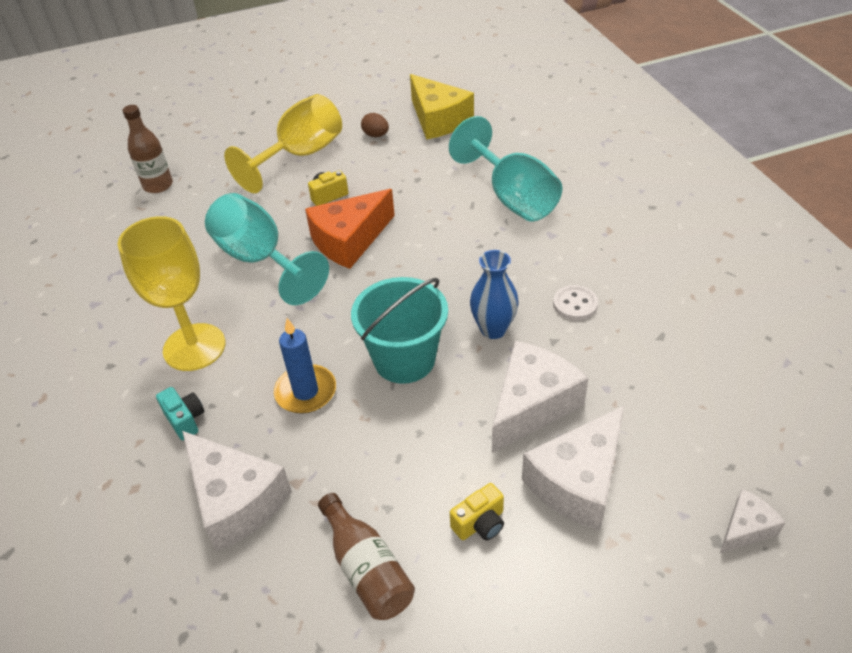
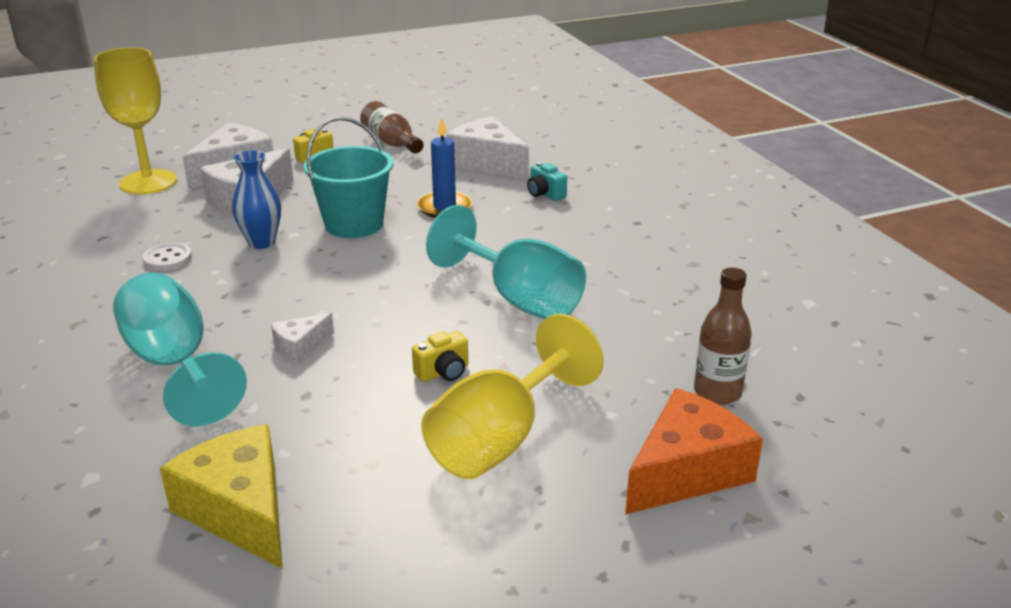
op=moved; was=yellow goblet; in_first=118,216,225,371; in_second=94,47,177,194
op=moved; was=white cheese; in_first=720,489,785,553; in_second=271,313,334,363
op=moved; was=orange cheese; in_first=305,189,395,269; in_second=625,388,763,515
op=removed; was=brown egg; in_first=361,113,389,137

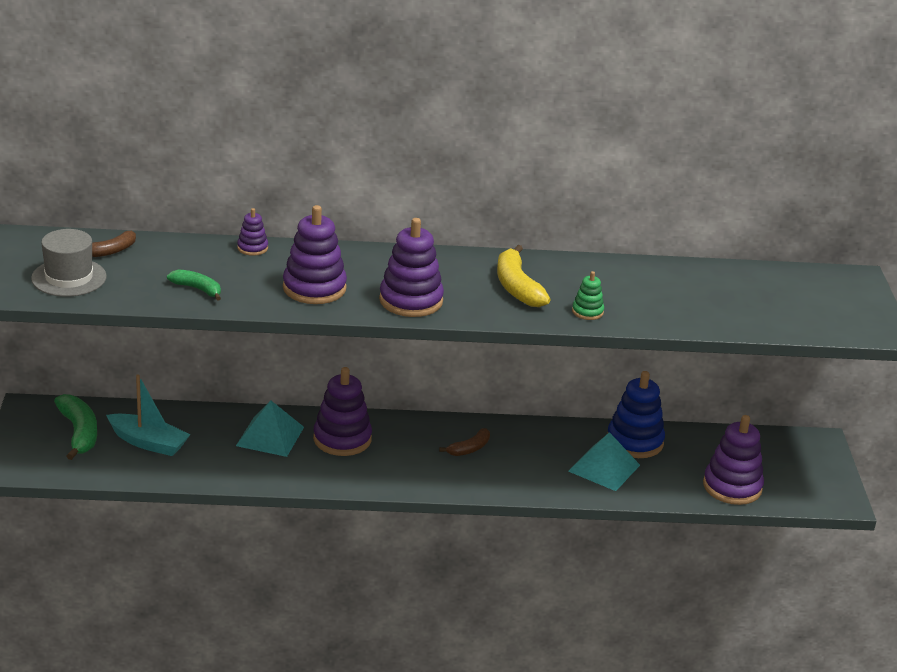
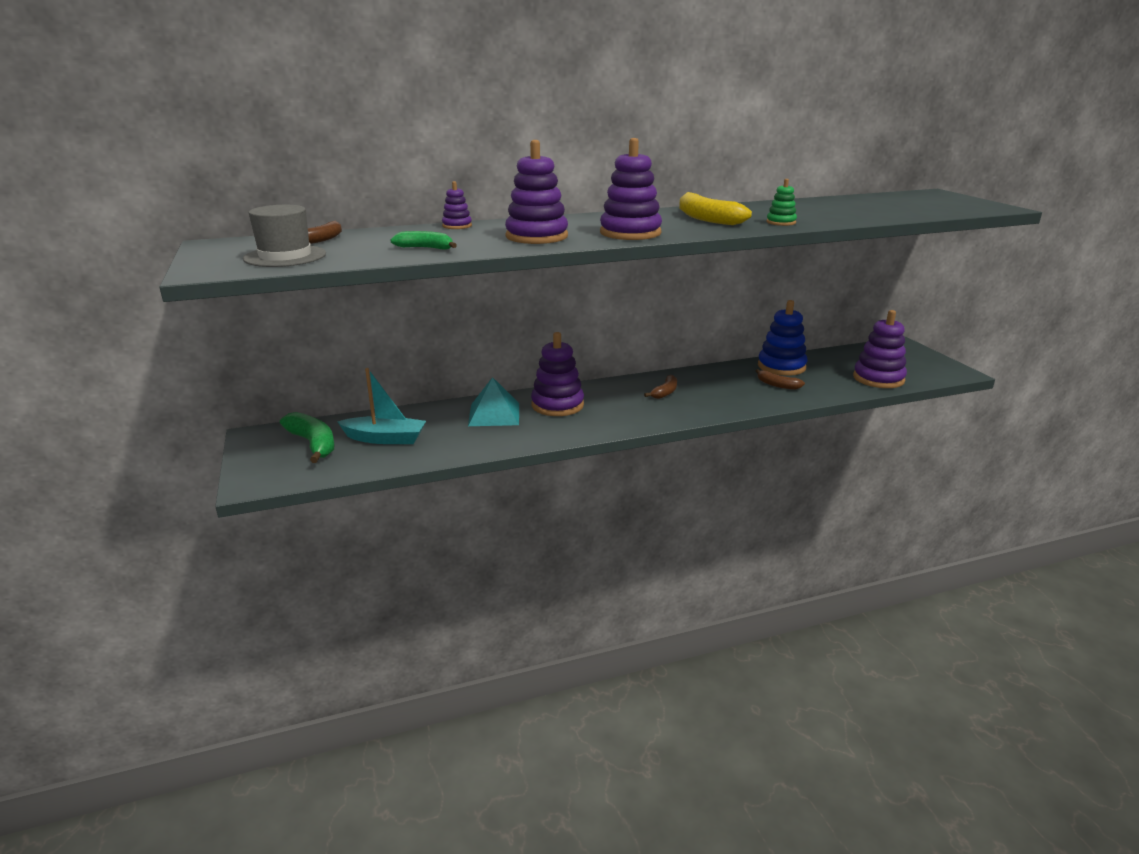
op=replaced; was=turquoise pyramid; now=brown banana; in_first=568,432,640,491; in_second=756,369,805,390

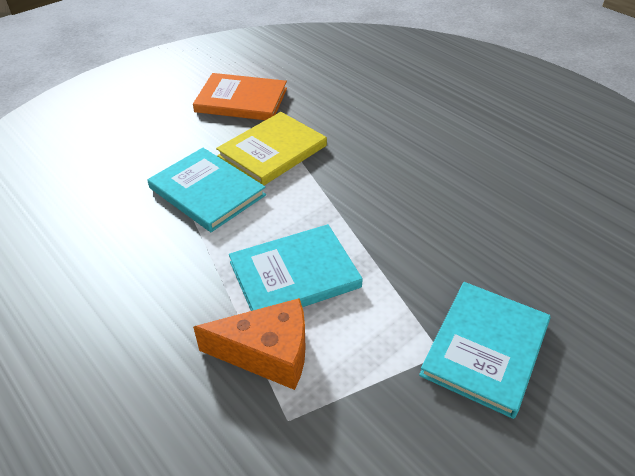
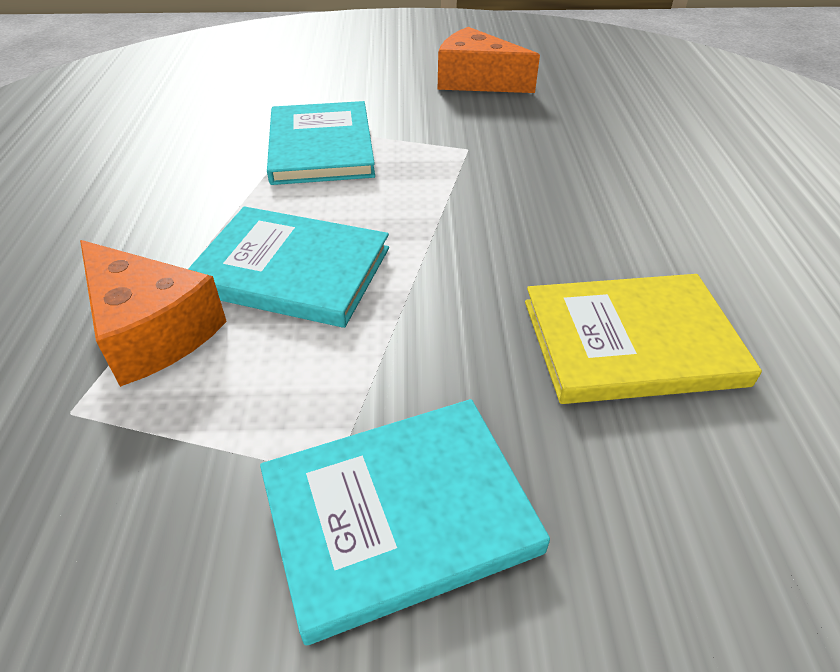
op=replaced; was=orange book; now=orange cheese; in_first=193,73,287,120; in_second=438,27,540,93
op=moved; was=yellow book; in_first=216,112,327,185; in_second=525,274,762,404

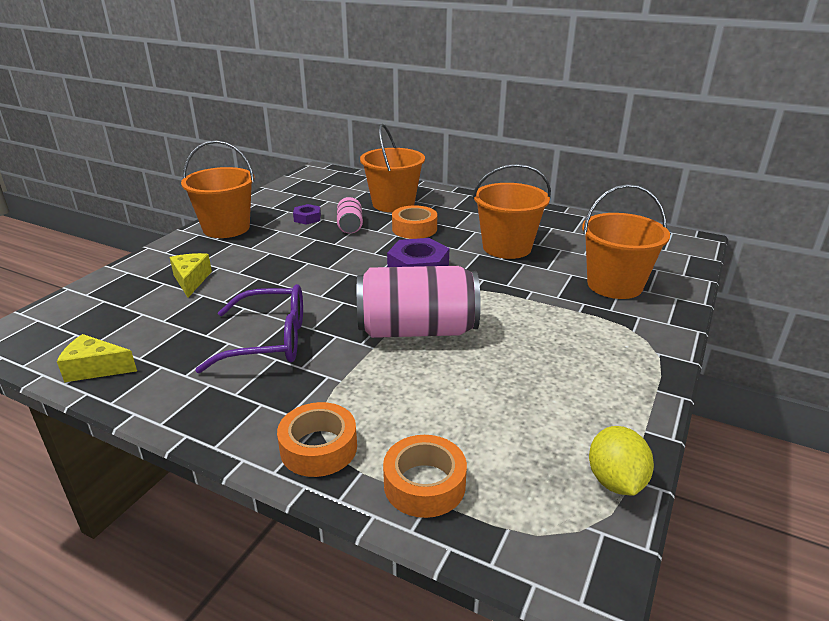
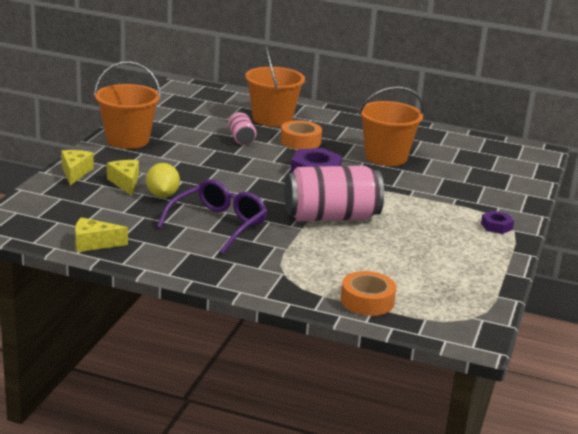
op=added; now=yellow cheese; in_second=61,150,94,185
op=moved; was=yellow lemon; in_first=589,426,654,496; in_second=146,163,180,198
op=turned; was=purple glasses; in_first=195,284,303,373; in_second=157,179,267,254; clockwise=-45
op=moved; was=purple nut; in_first=293,204,321,225; in_second=481,210,514,234
op=removed; was=orange tape; in_first=277,402,357,477
op=removed; was=orange bucket; in_first=582,184,670,299

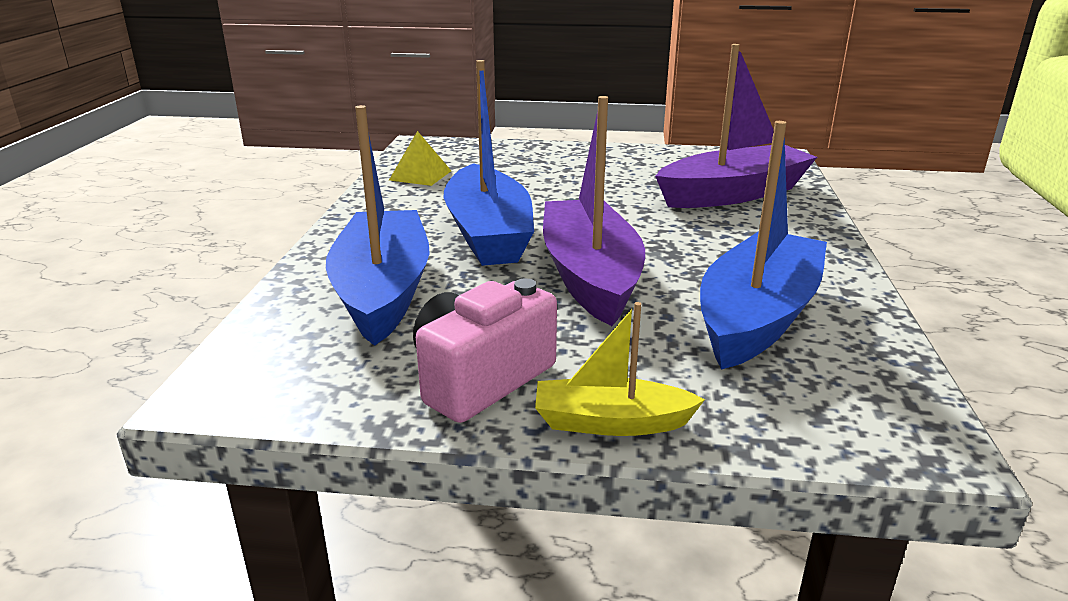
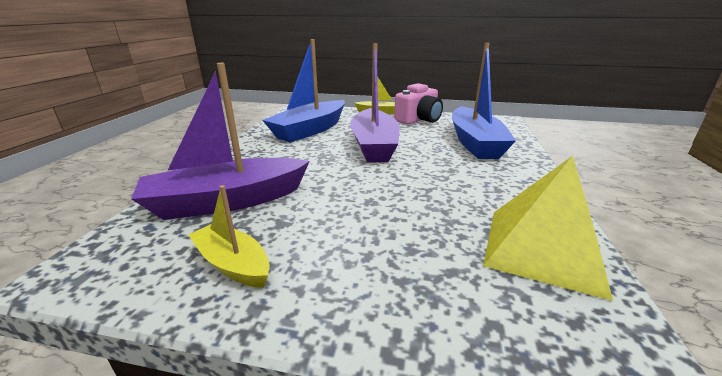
op=added; now=yellow boat; in_second=189,185,270,288
op=resized; was=yellow pyramid; in_first=389,131,451,186; in_second=483,156,613,301; ratio=1.88
op=removed; was=blue boat; in_first=444,60,534,266

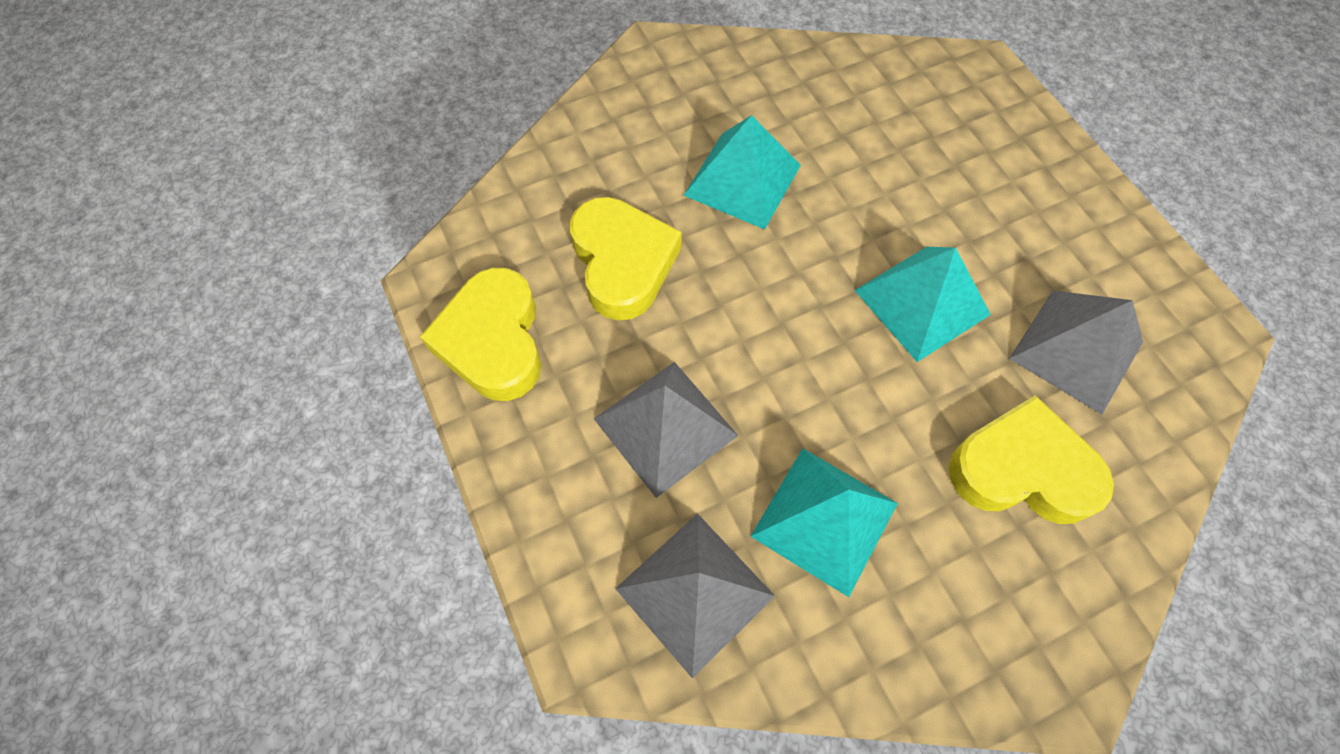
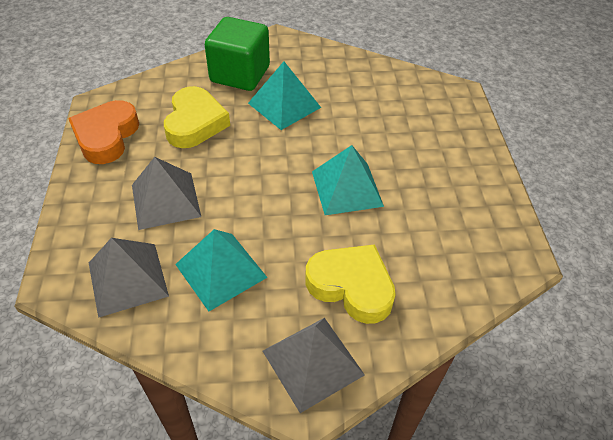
op=recoloured; was=yellow heart; now=orange heart; in_first=420,268,541,401; in_second=68,100,139,164
op=added; now=green cube; in_second=205,17,270,91
op=moved; was=grey pyramid; in_first=1009,291,1143,415; in_second=263,318,365,413

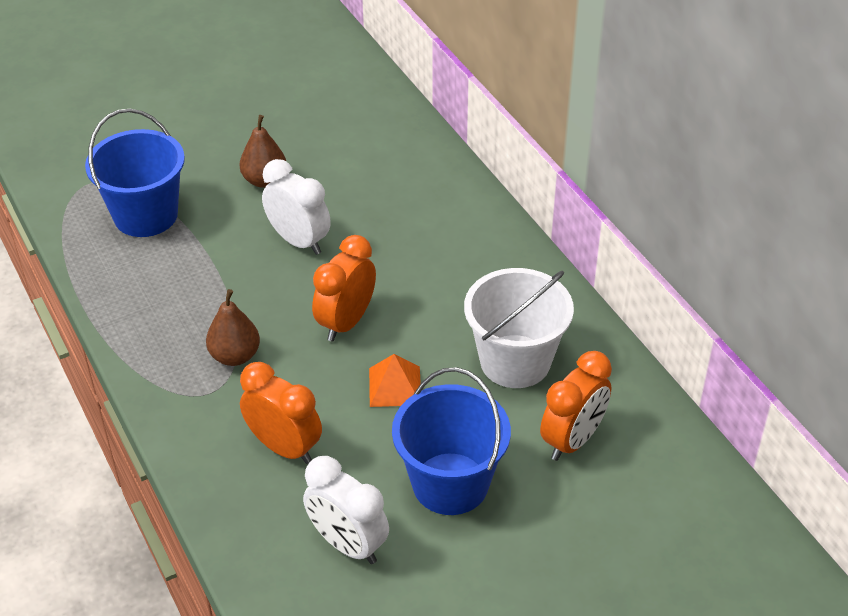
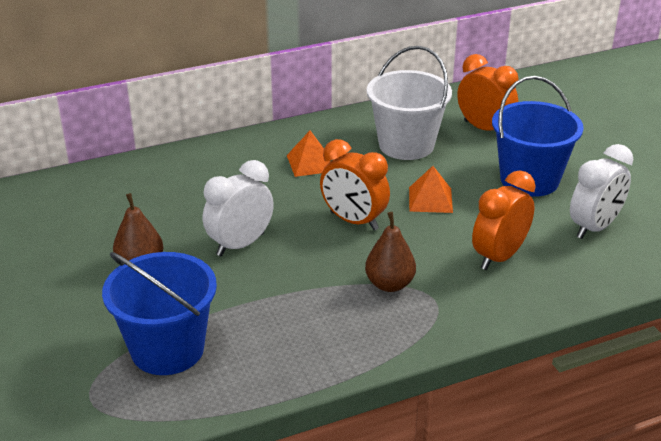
op=added; now=orange pyramid; in_second=287,131,331,177

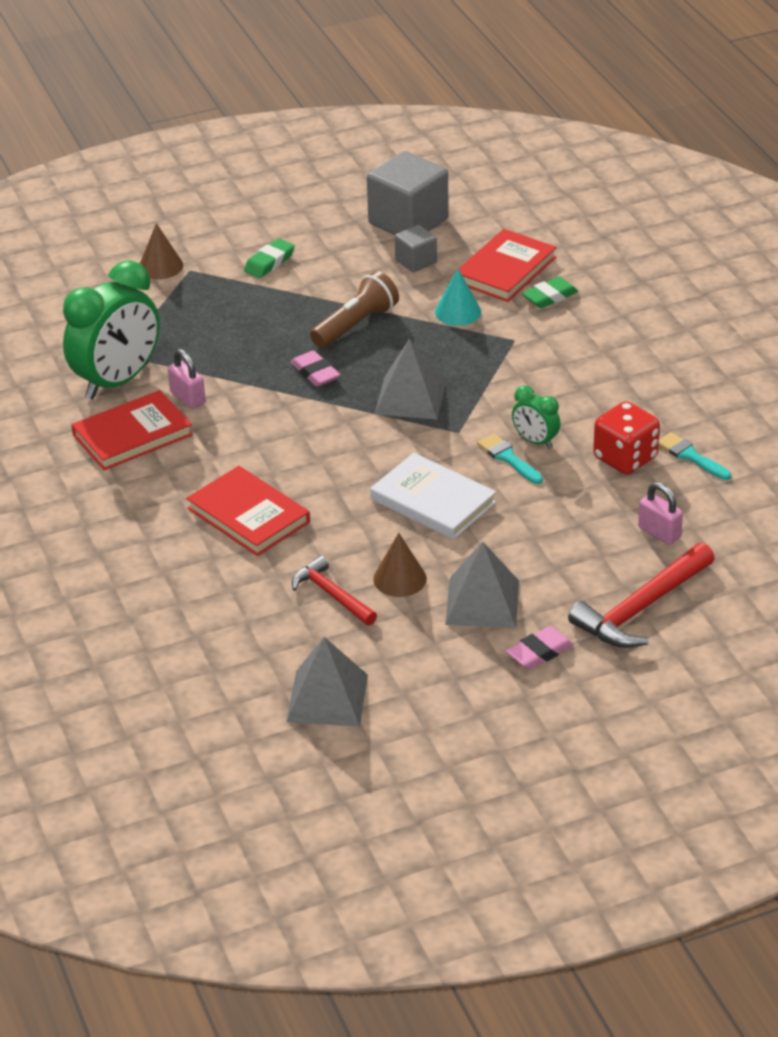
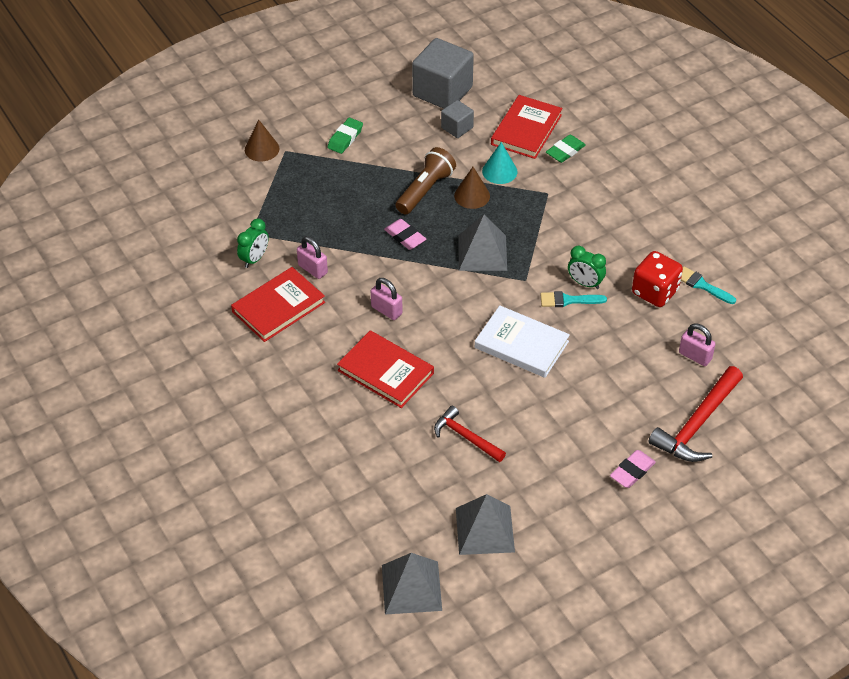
op=resized; was=green clock; in_first=63,260,160,399; in_second=237,219,269,268; ratio=0.47
op=added; now=pink padlock; in_second=371,278,403,320
op=moved; was=grey pyramid; in_first=445,542,519,628; in_second=382,553,442,615
op=moved; was=brown cone; in_first=373,533,427,597; in_second=454,167,490,209
op=turned; was=turquoise brush; in_first=477,433,543,484; in_second=540,291,607,307; clockwise=-45

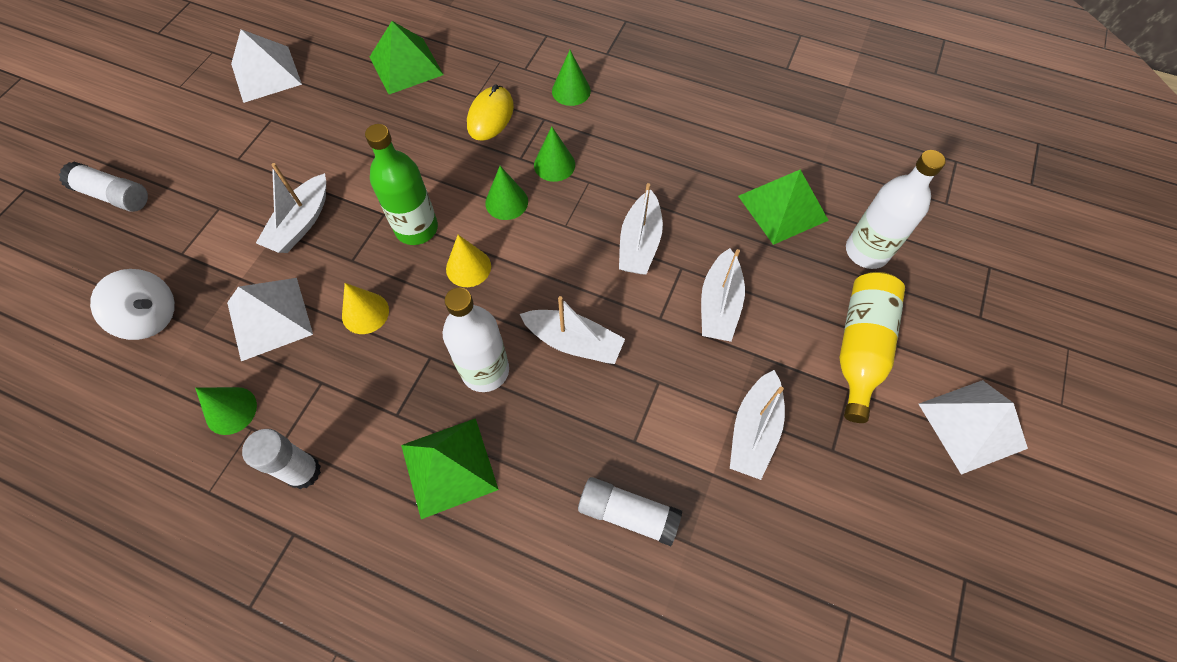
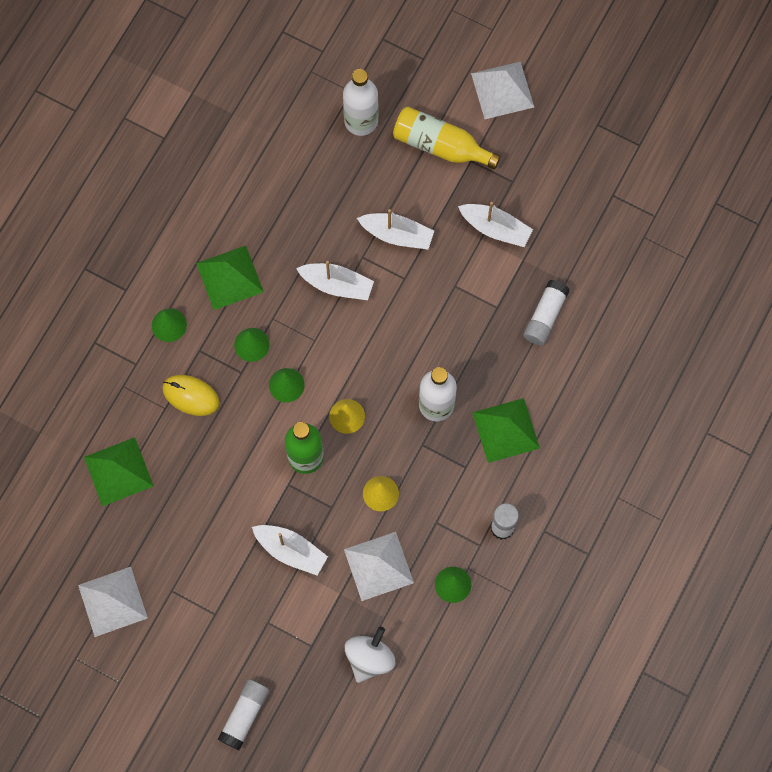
op=moved; was=green pyramid; in_first=738,170,829,245; in_second=196,245,264,310
op=removed; was=white boat; in_first=520,296,625,364

